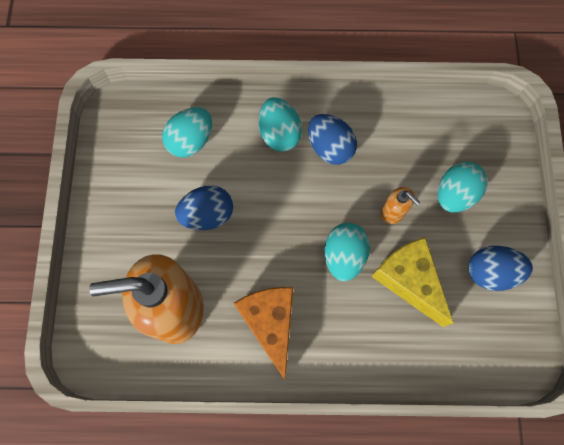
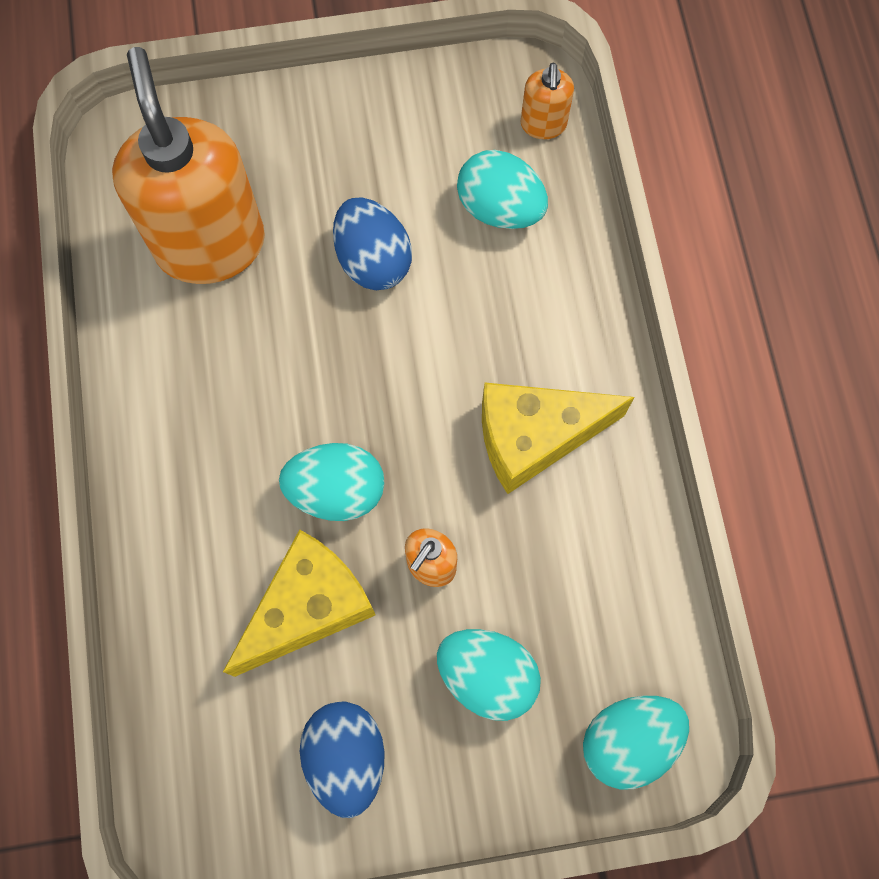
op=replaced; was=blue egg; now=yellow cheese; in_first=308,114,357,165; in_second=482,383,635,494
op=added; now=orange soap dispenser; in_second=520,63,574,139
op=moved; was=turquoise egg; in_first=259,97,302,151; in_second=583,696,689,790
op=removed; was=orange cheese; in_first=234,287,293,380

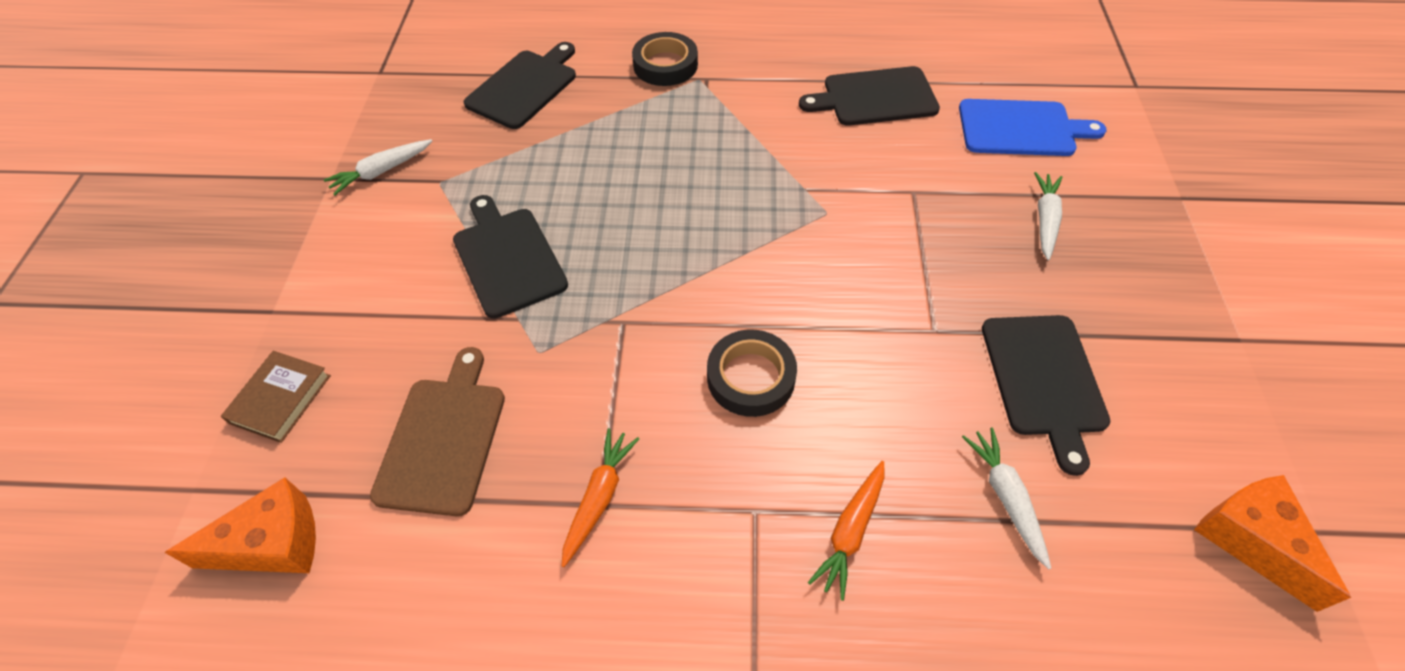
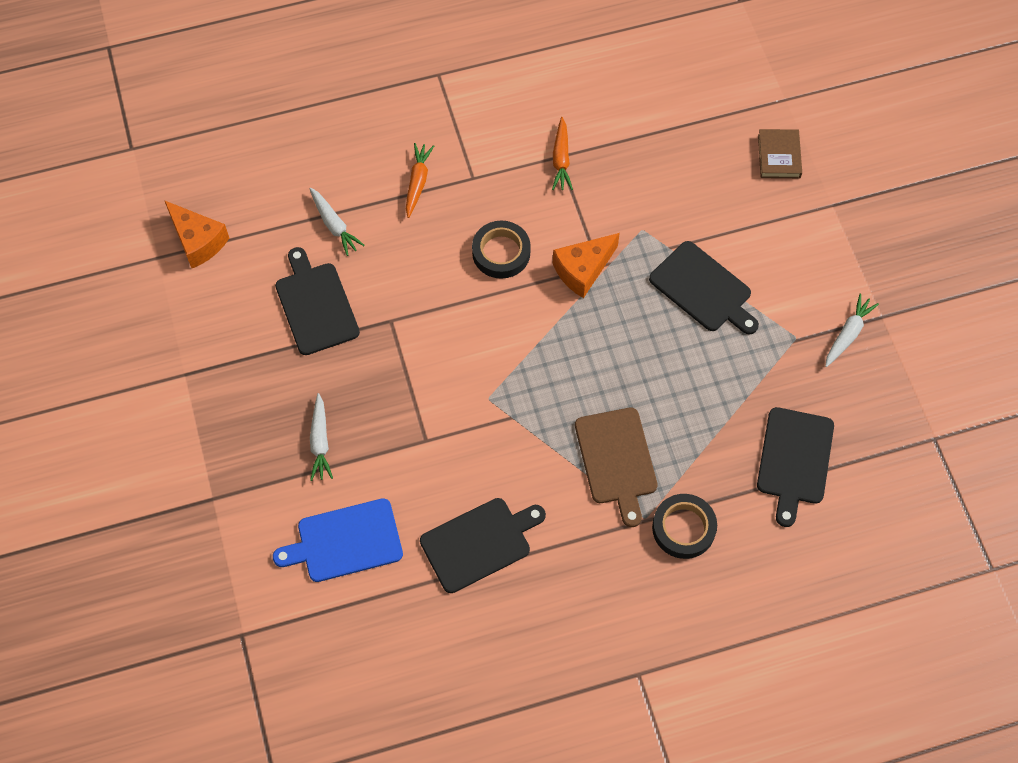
op=moved; was=orange cheese; in_first=164,477,316,573; in_second=553,233,620,298
op=moved; was=brown cutting board; in_first=370,347,505,517; in_second=575,408,658,527

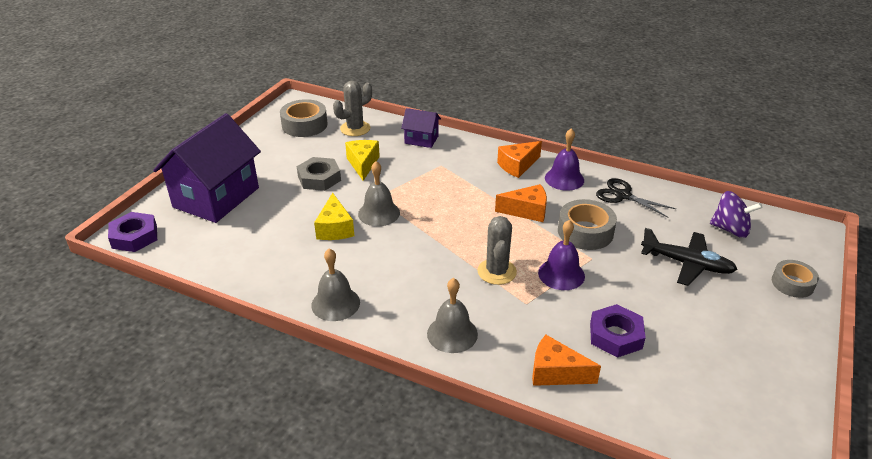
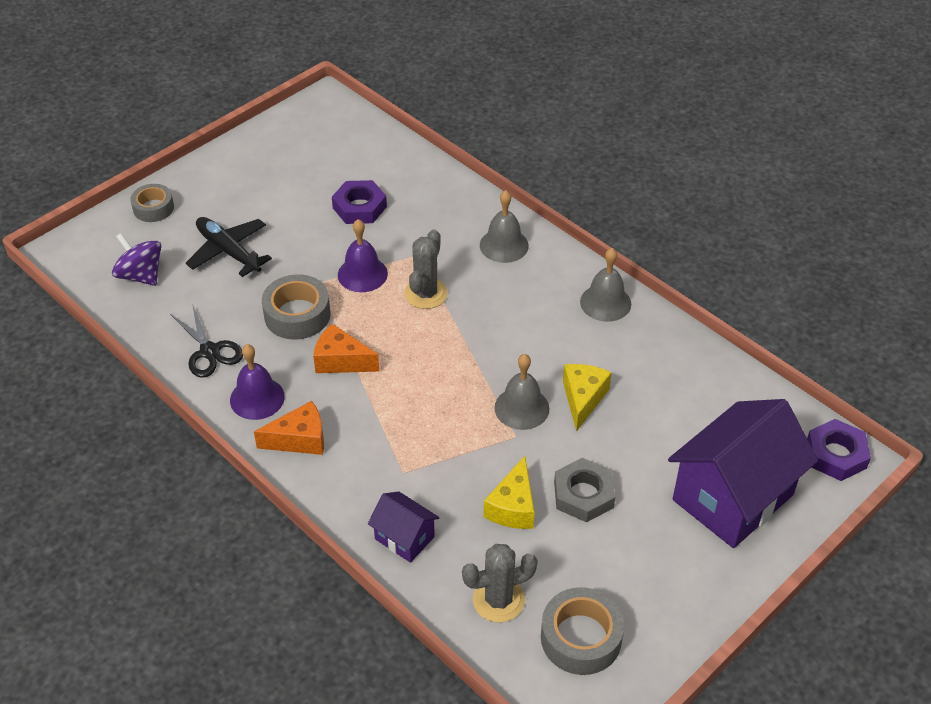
op=removed; was=orange cheese; in_first=532,335,601,386

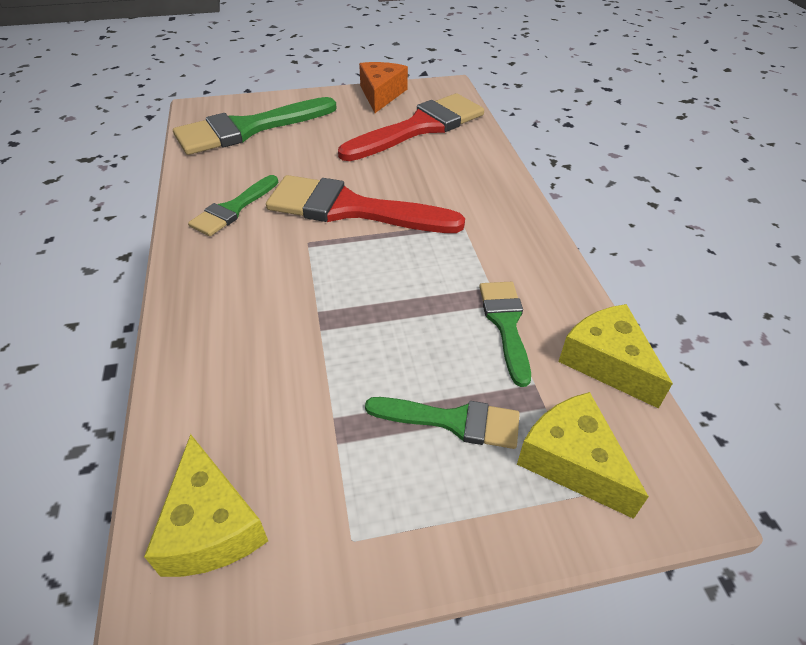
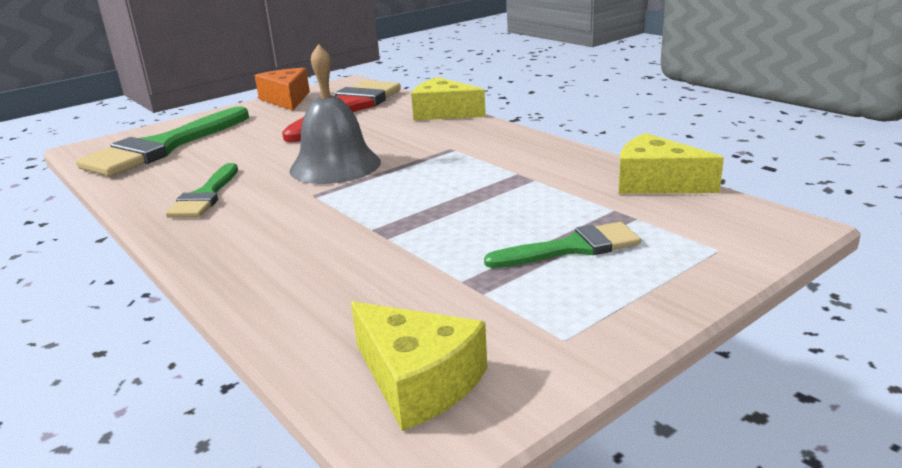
op=replaced; was=red brush; now=grey bell; in_first=266,175,465,233; in_second=289,44,381,184
op=moved; was=yellow cheese; in_first=517,392,649,519; in_second=411,77,486,120
op=removed; was=green brush; in_first=479,282,531,387

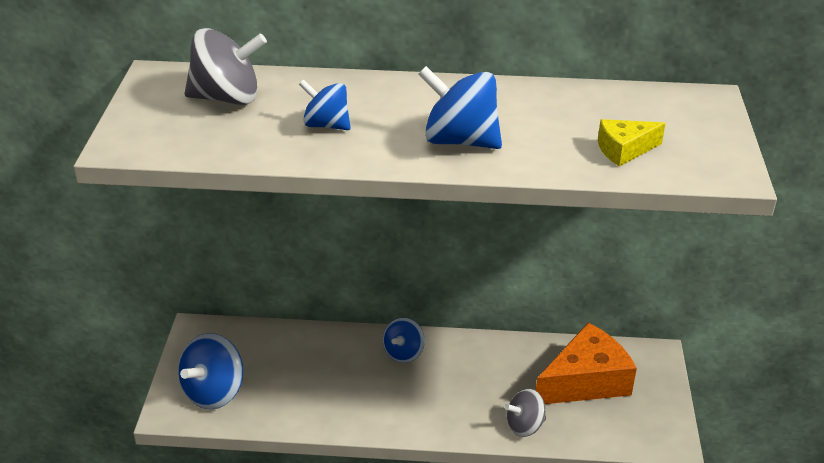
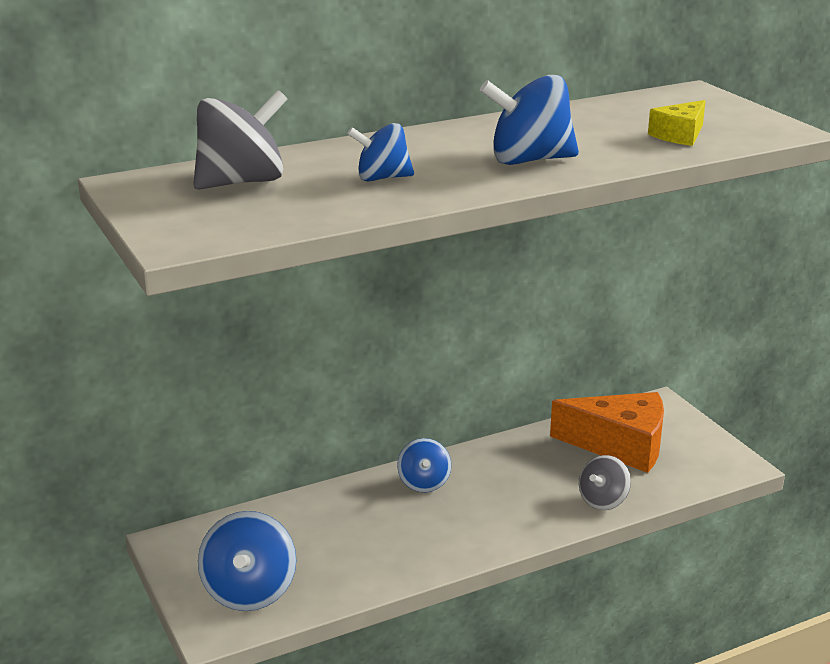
op=turned; was=orange cheese; in_first=536,322,637,404; in_second=550,392,664,473; clockwise=75

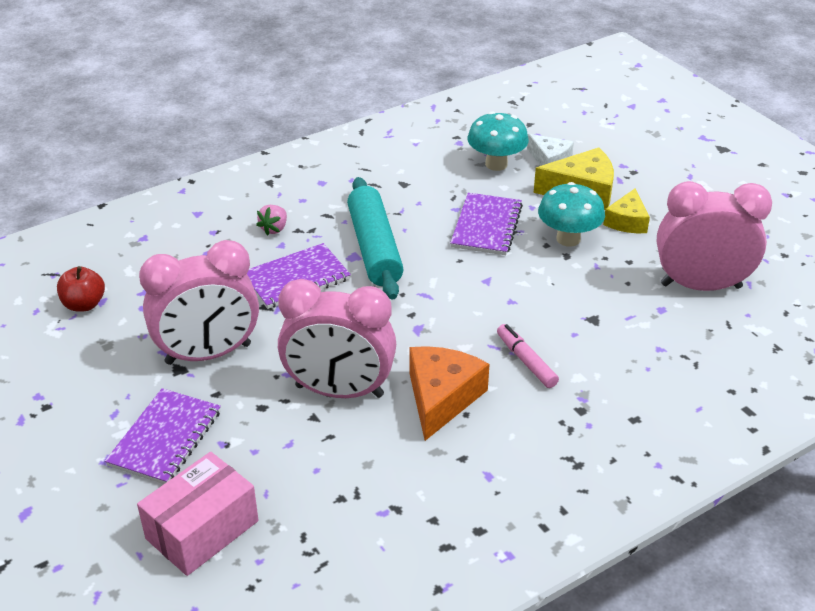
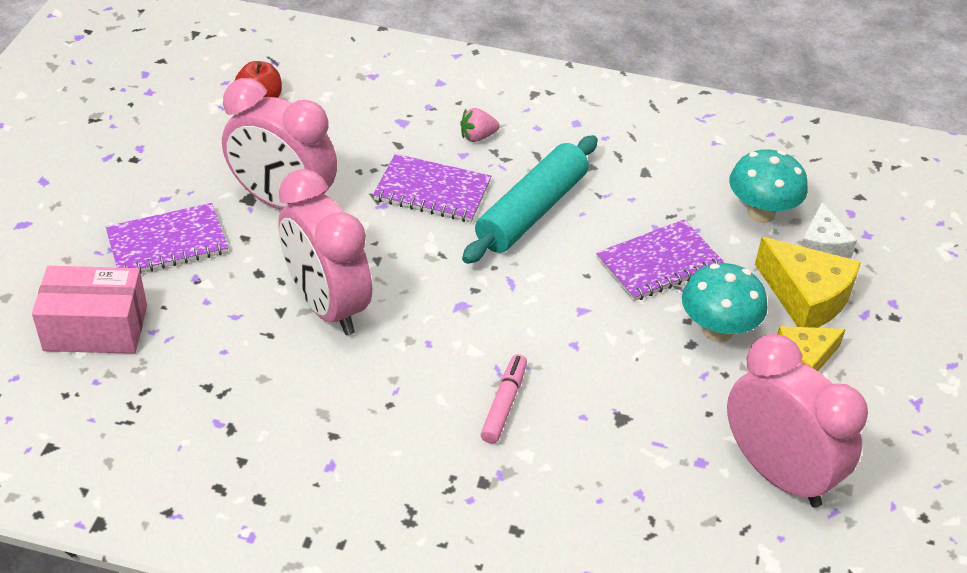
op=removed; was=orange cheese; in_first=409,346,490,441

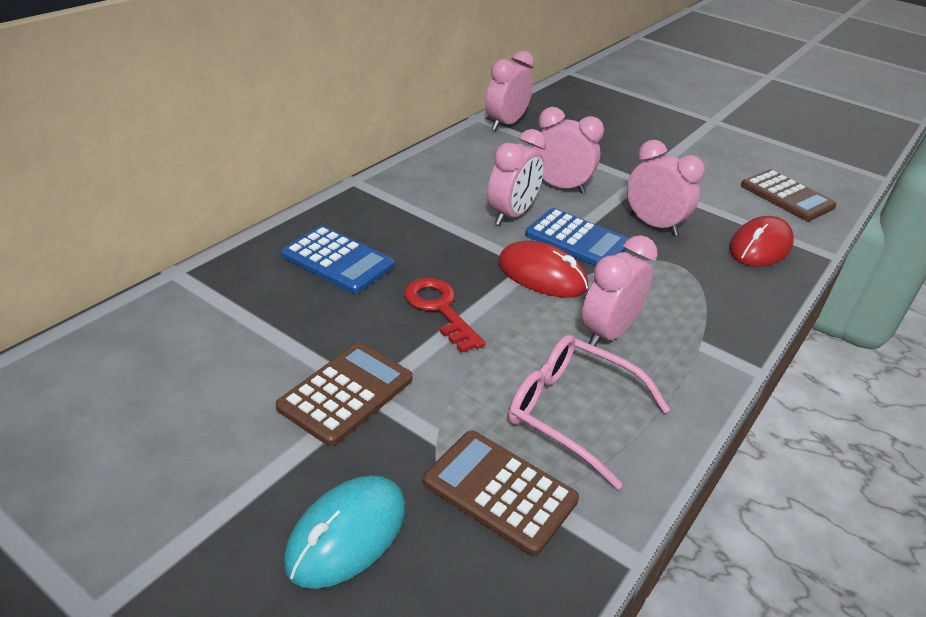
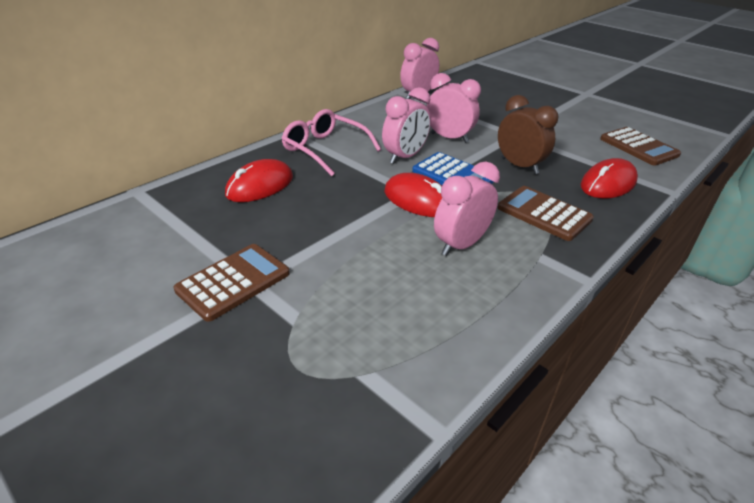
op=replaced; was=blue calculator; now=red mouse; in_first=281,226,395,294; in_second=225,159,293,202
op=moved; was=pink glasses; in_first=508,335,670,490; in_second=281,109,381,176
op=moved; was=brown calculator; in_first=423,431,579,556; in_second=497,186,594,241
op=recoloured; was=pink clock; now=brown clock; in_first=627,140,705,236; in_second=498,95,558,174
op=removed; was=turquoise mouse; in_first=283,475,406,589
op=removed; was=red key; in_first=404,278,486,353

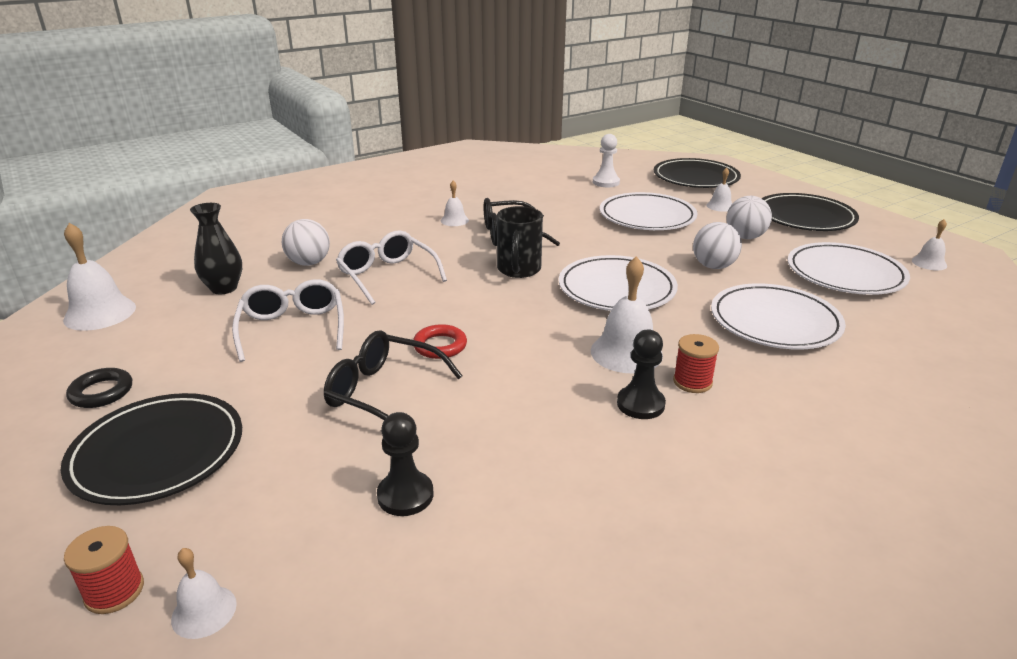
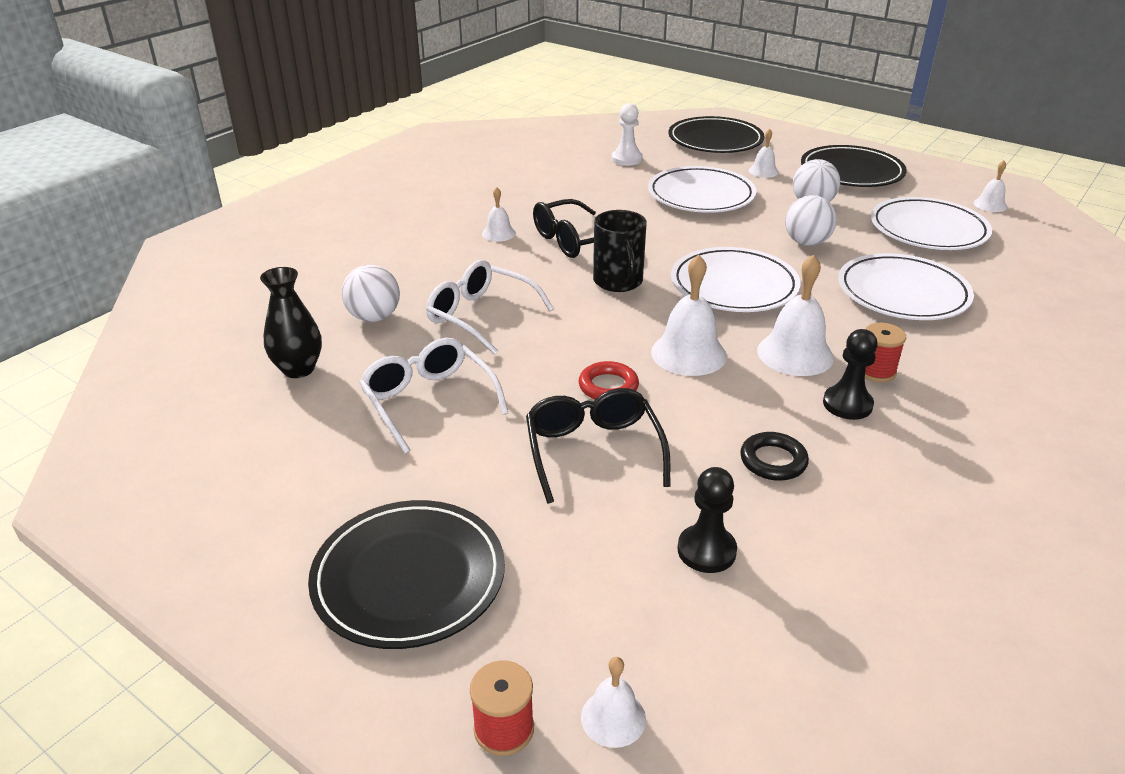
op=turned; was=black glasses; in_first=324,330,463,420; in_second=526,388,671,504; clockwise=75
op=moved; was=white bell; in_first=63,223,136,331; in_second=651,254,727,376
op=moved; was=black ring; in_first=66,368,132,408; in_second=740,432,809,481

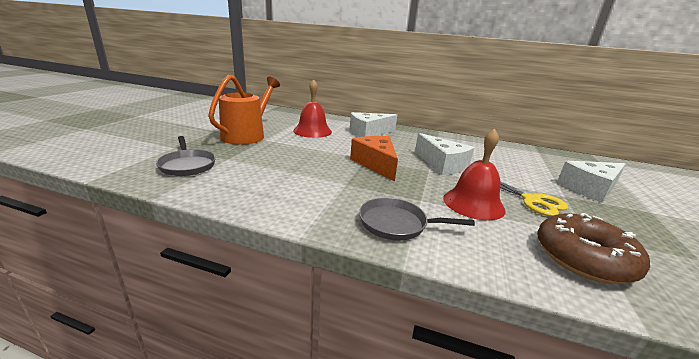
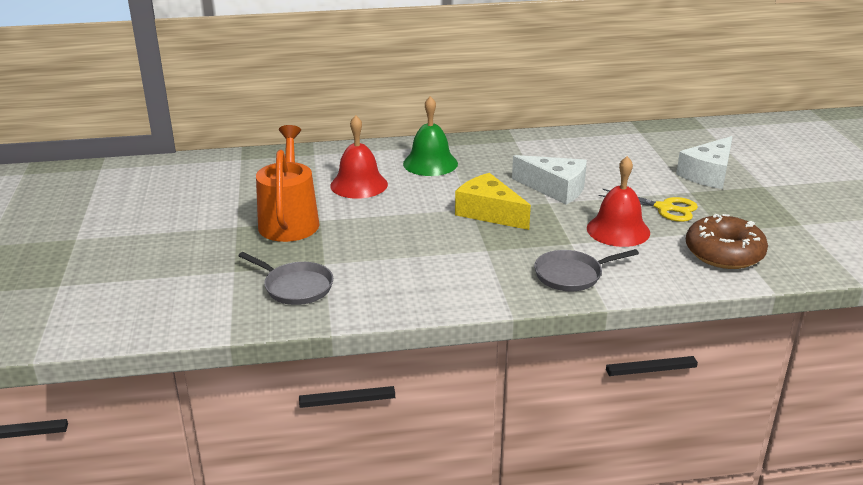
op=replaced; was=white cheese; now=green bell; in_first=350,112,397,137; in_second=403,96,458,176
op=recoloured; was=orange cheese; now=yellow cheese; in_first=350,136,398,182; in_second=455,173,531,230

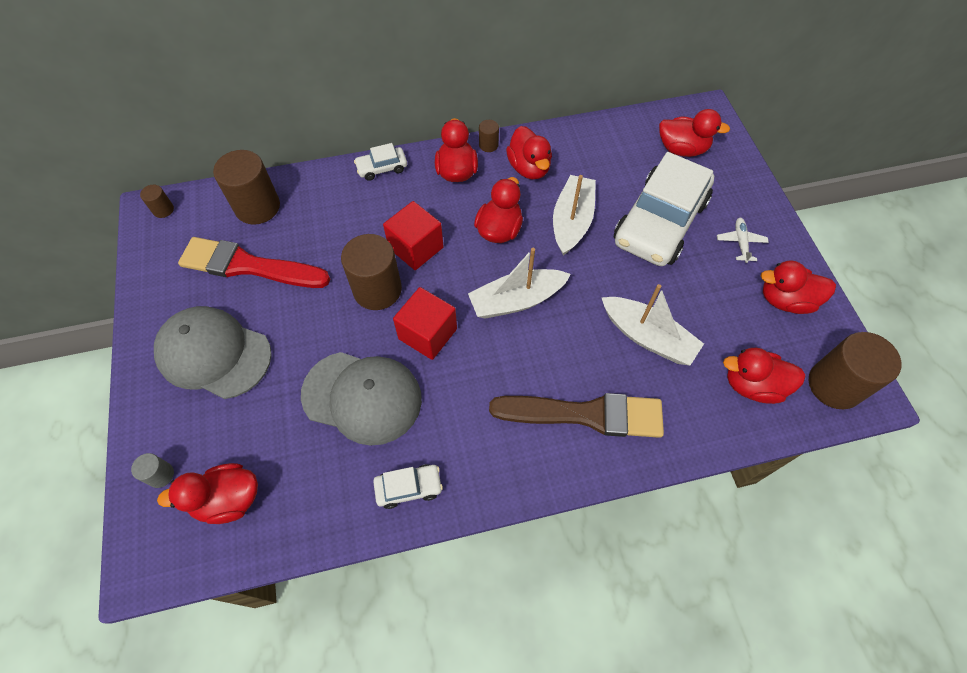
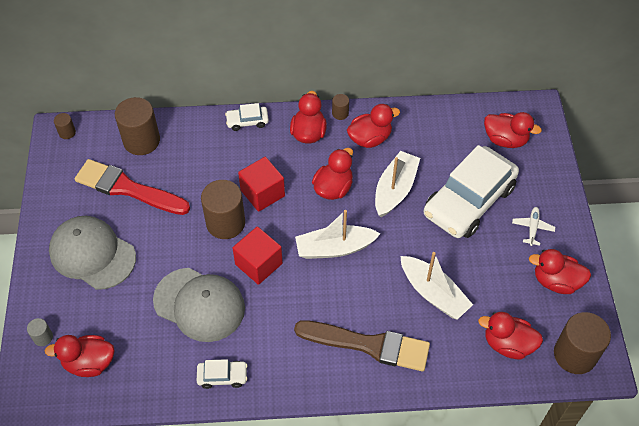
op=turned; was=red duck; in_first=506,126,552,179; in_second=347,104,400,148; clockwise=-105

